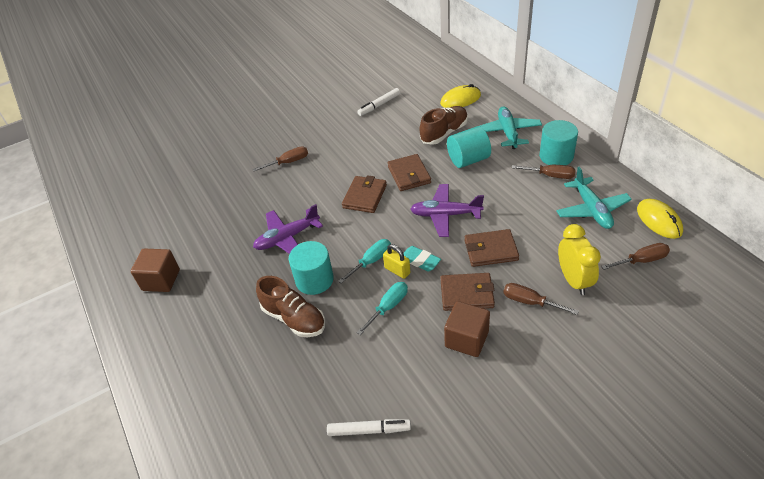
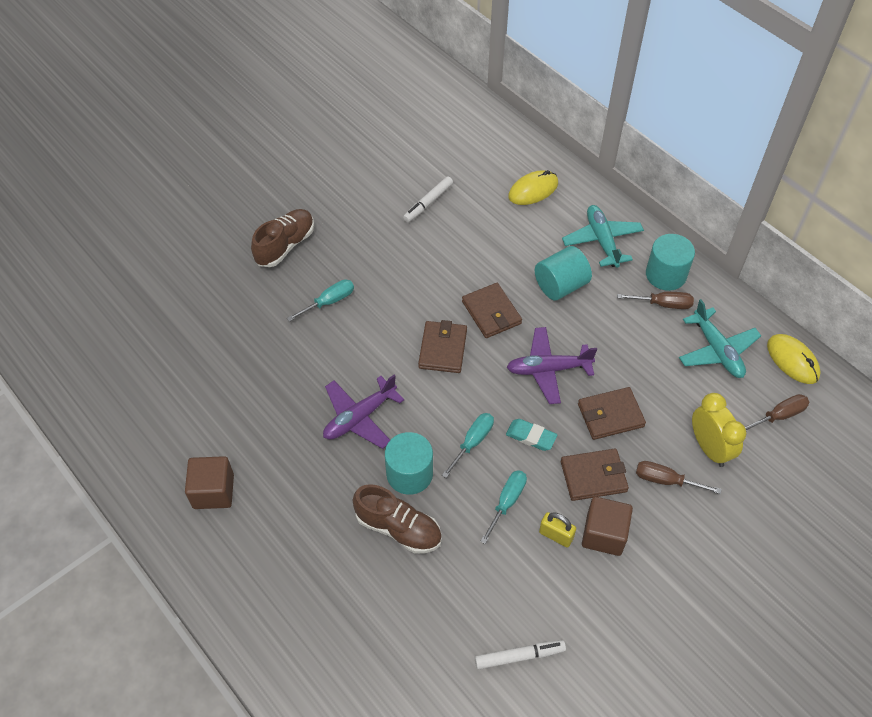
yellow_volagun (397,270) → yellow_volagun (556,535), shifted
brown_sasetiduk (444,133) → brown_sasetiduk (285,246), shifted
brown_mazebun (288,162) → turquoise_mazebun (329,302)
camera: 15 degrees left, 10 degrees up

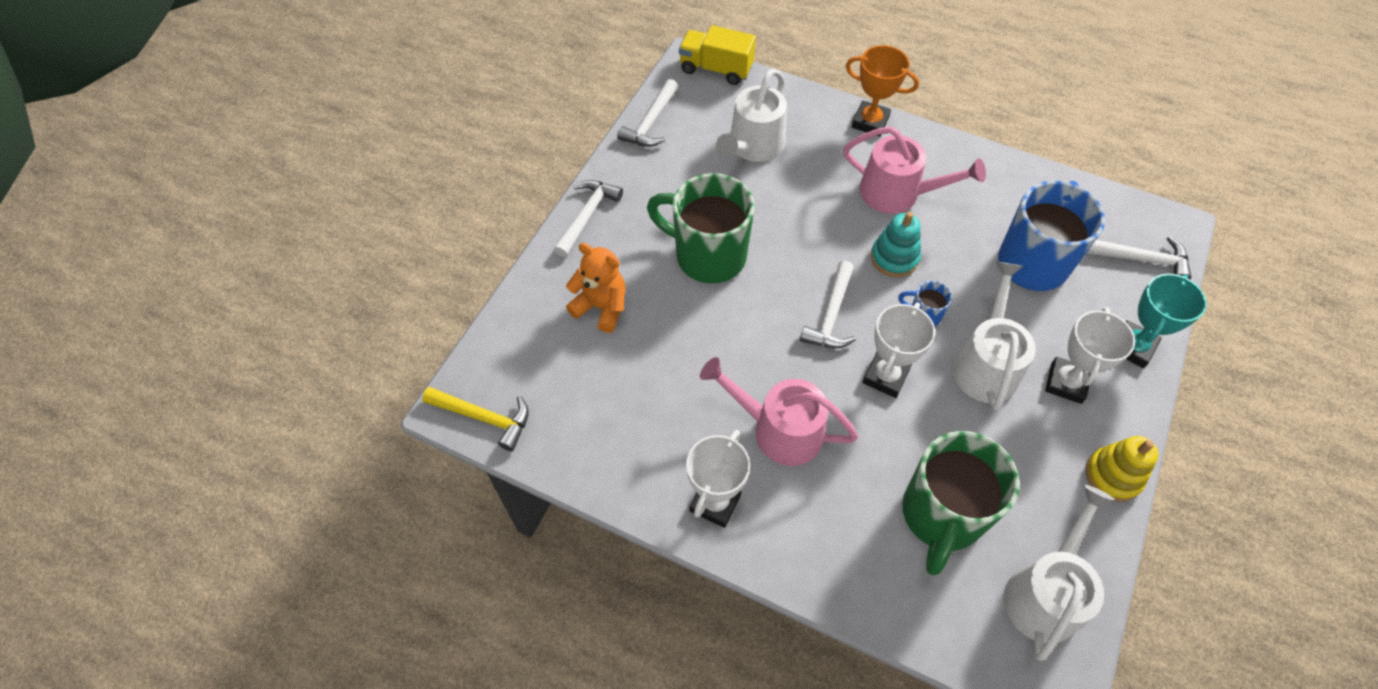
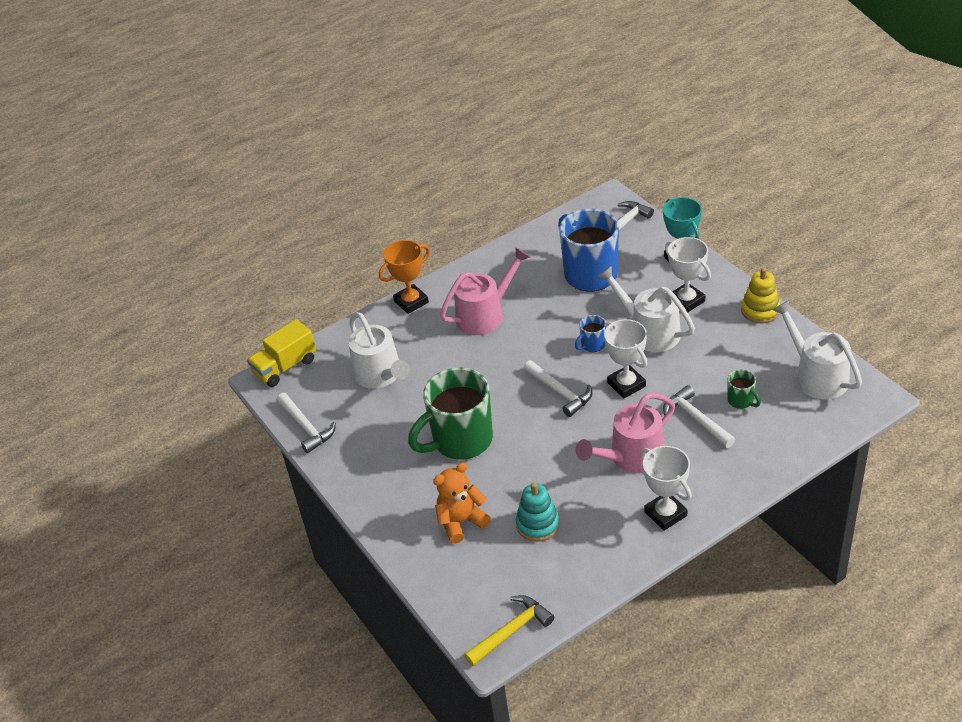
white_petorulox (587,216) → white_petorulox (696,419), shifted
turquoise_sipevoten (894,258) → turquoise_sipevoten (538,524), shifted
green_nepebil (941,515) → green_nepebil (741,401), x0.43
camera: 55 degrees left, 15 degrees down

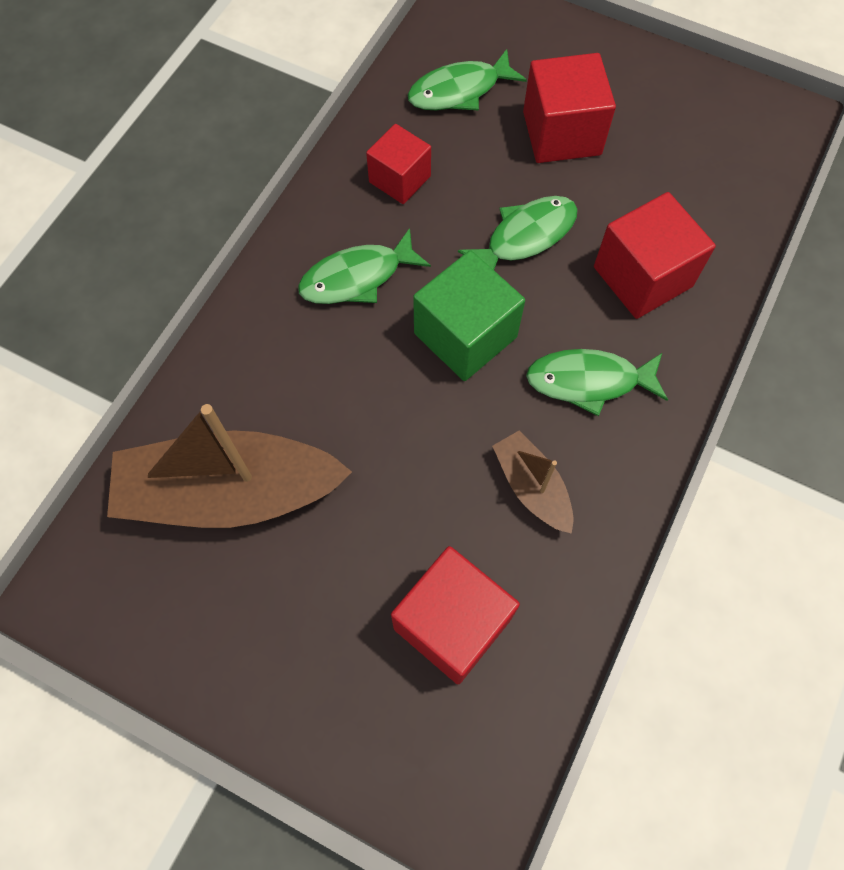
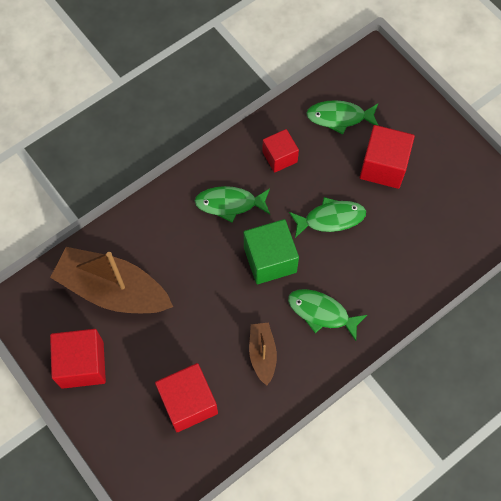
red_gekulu (642,277) → red_gekulu (82,364), shifted
camera: 25 degrees right, 0 degrees up

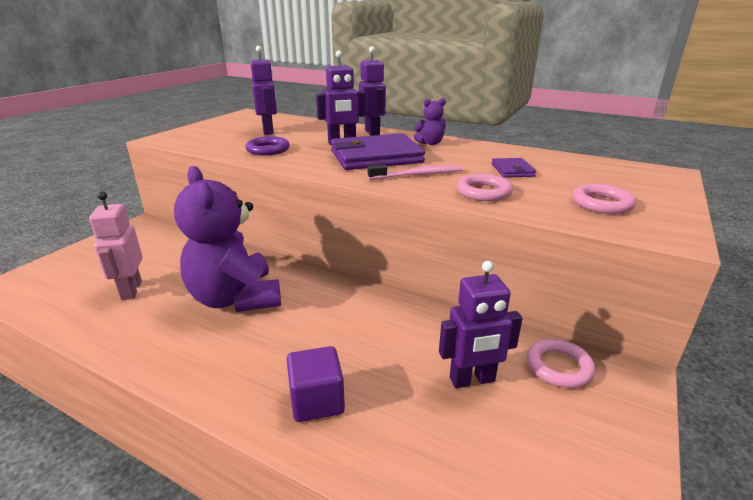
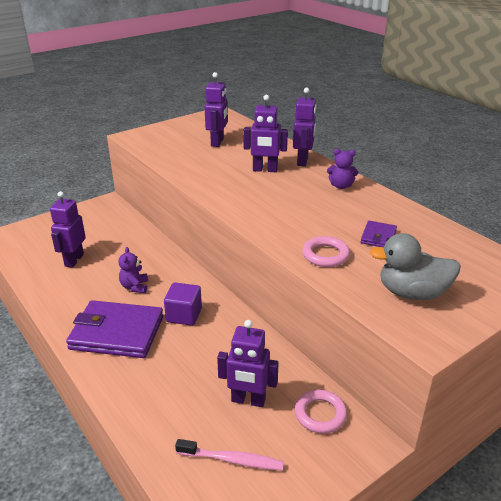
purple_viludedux (268,150) → -
purple_gekulu (317,401) → purple_gekulu (184,315), shifted
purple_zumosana (376,157) → purple_zumosana (117,332), shifted
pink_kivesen (418,175) → pink_kivesen (232,460), shifted
pink_viludedux (602,203) → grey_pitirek (412,293)
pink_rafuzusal (131,290) → purple_rafuzusal (74,260)
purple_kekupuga (236,299) → purple_kekupuga (135,287), x0.42
camera: 25 degrees right, 5 degrees up

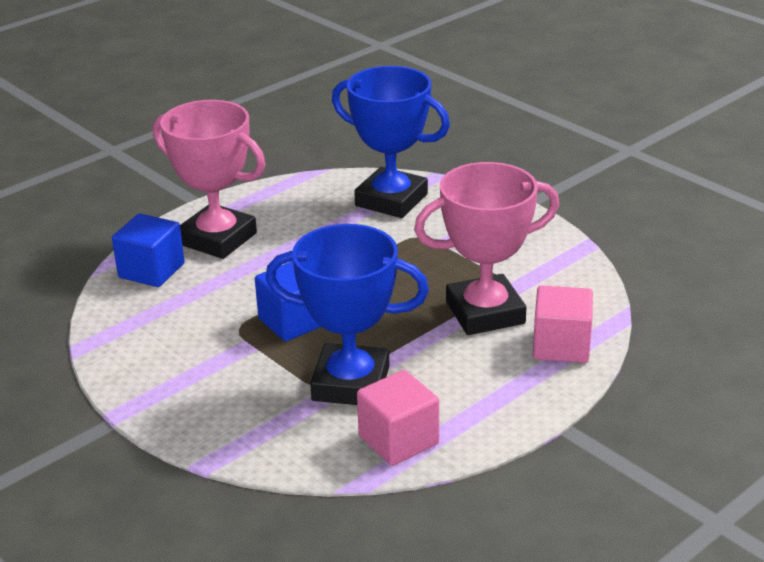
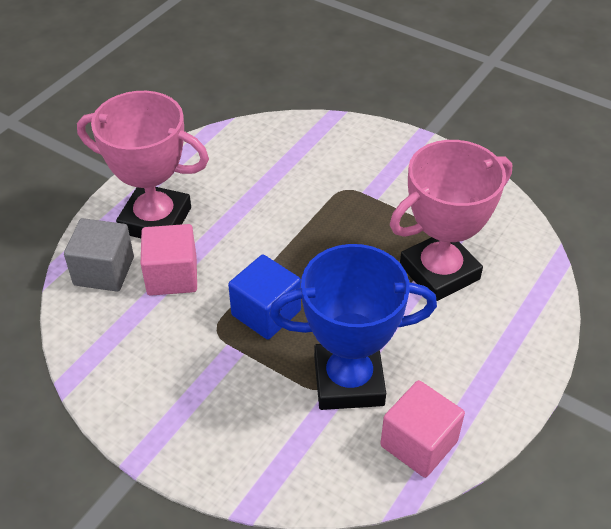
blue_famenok (391,200) → -
pink_gekulu (561,346) → pink_gekulu (172,276), shifted
blue_gekulu (151,271) → grey_gekulu (104,271)
camera: 15 degrees left, 15 degrees up

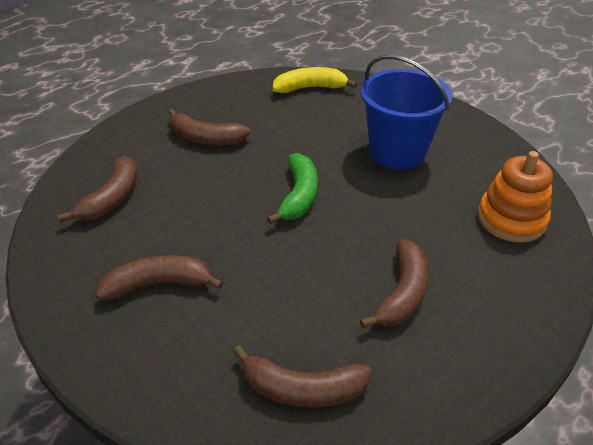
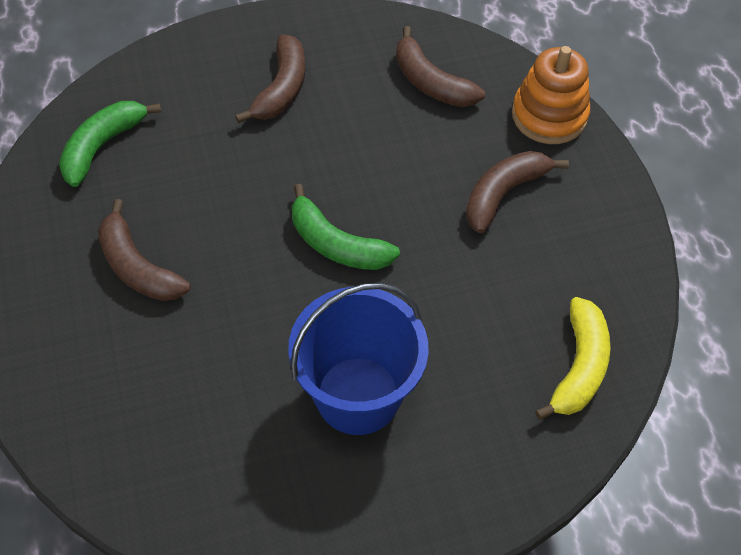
orange_sipevoten (511,219) → orange_sipevoten (549,115), shifted
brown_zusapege (302,389) → green_zusapege (102,146)
camera: 115 degrees right, 15 degrees up

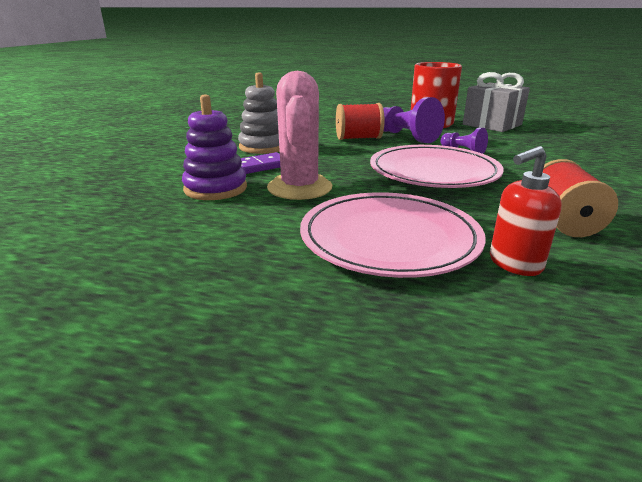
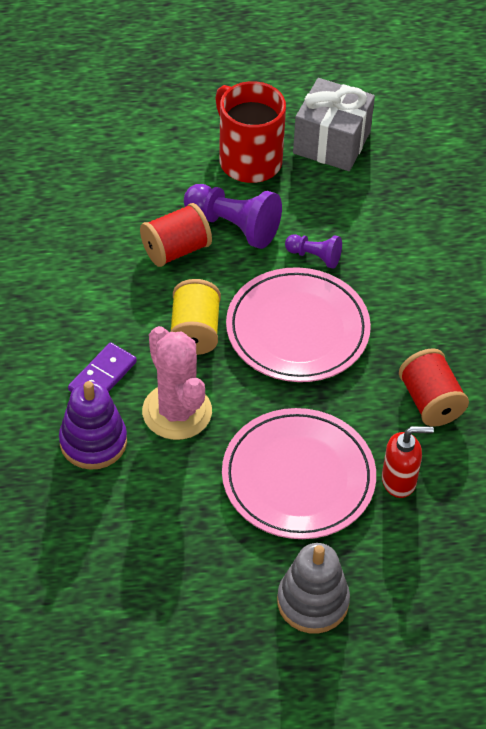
- → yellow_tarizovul (195,331)
grey_sipevoten (263,147) → grey_sipevoten (312,602), shifted
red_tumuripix (514,264) → red_tumuripix (399,481), 135 degrees counterclockwise
camera: 25 degrees left, 25 degrees up

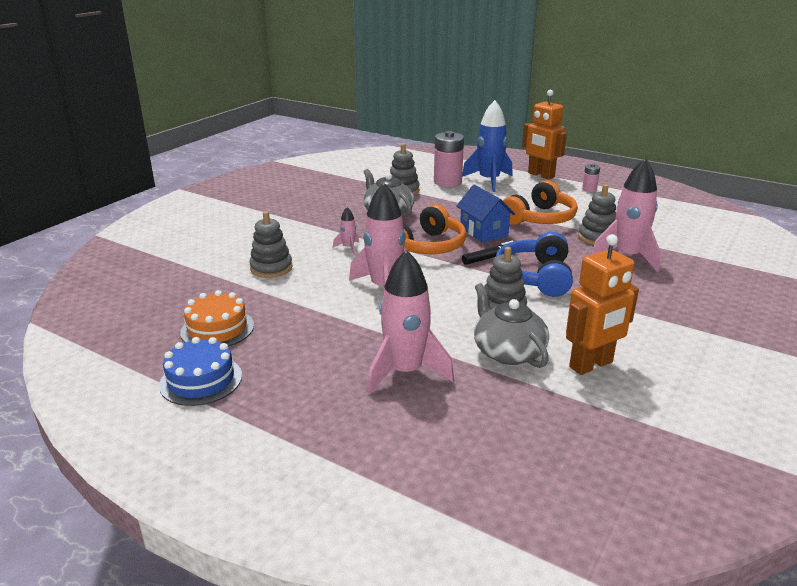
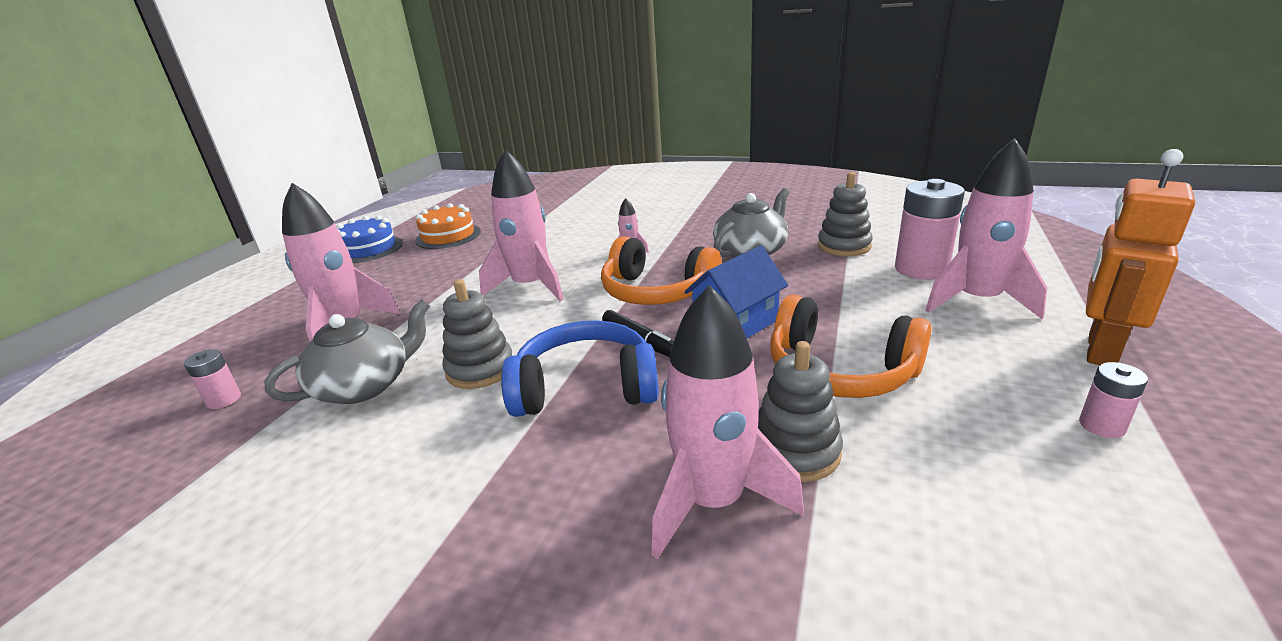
grey_sipevoten (271,268) → -
orange_rafuzusal (591,365) → -
- → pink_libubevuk (224,400)
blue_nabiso (489,181) → pink_nabiso (977,300)
camera: 80 degrees right, 0 degrees up

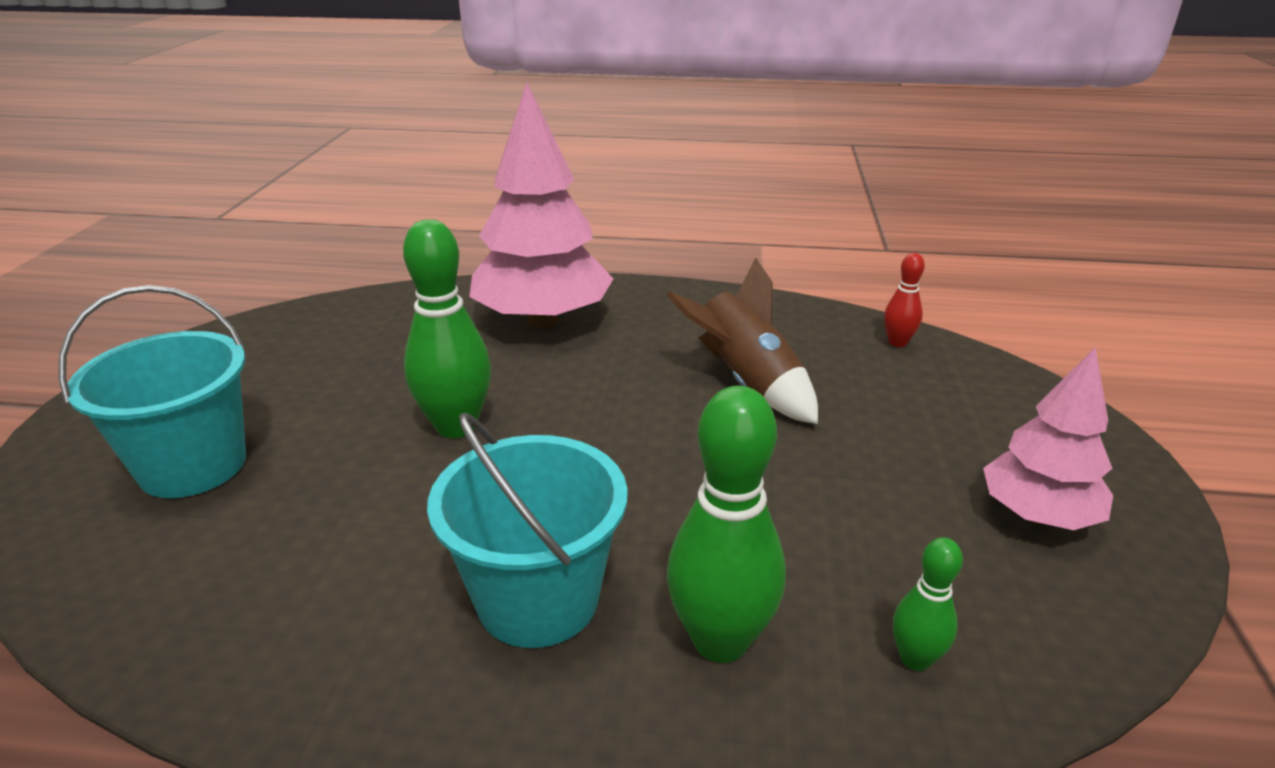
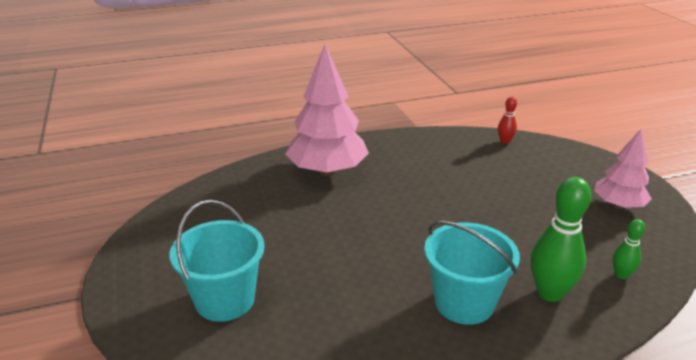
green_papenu (456,426) → -
brown_nabiso (747,382) → -
camera: 25 degrees left, 0 degrees up

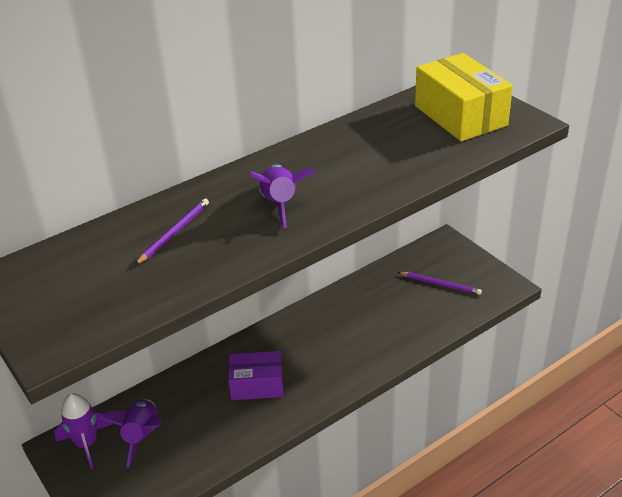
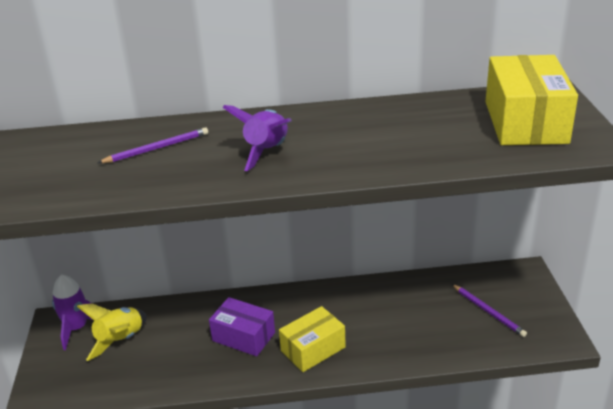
- → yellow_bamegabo (313,349)
purple_nabiso (142,436) → yellow_nabiso (120,340)
camera: 30 degrees right, 5 degrees down

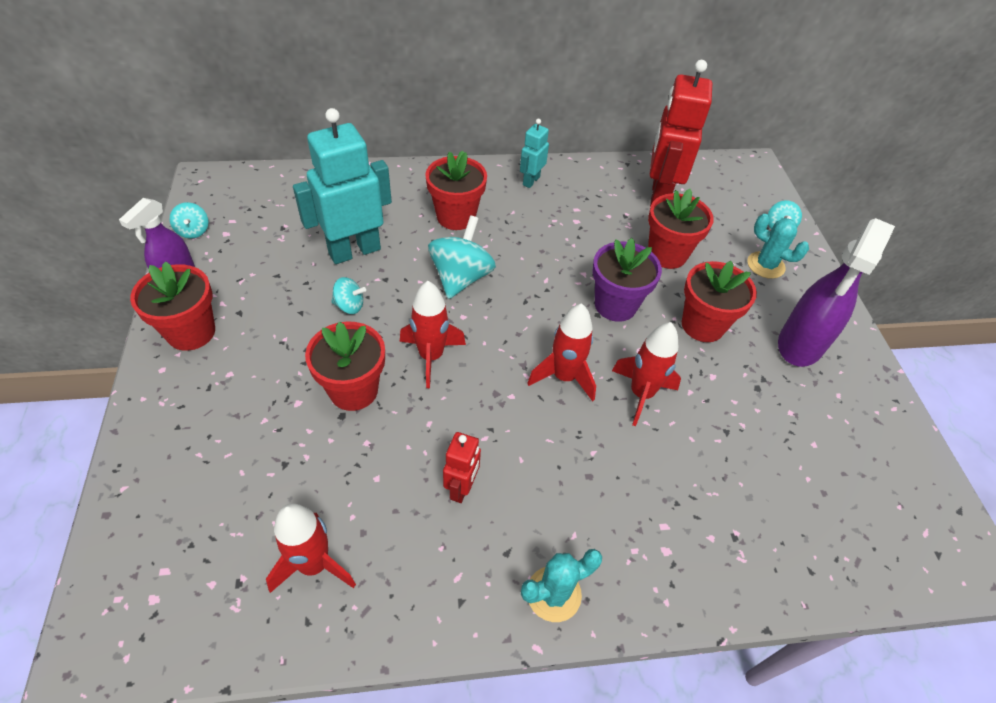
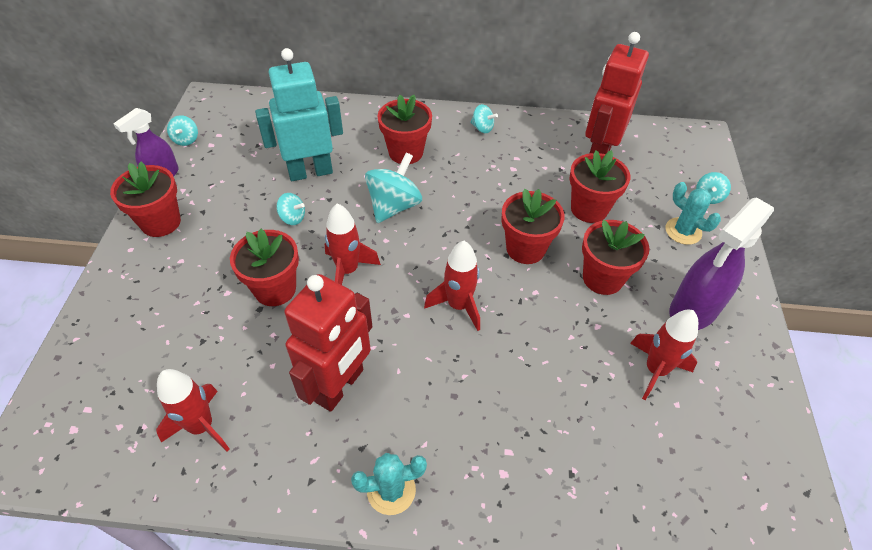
red_nabiso (641,394) → red_nabiso (655,370), shifted
turquoise_rafuzusal (531,181) → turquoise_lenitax (482,128)
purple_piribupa (615,305) → red_piribupa (525,249)
red_rafuzusal (462,488) → red_rafuzusal (340,386), x2.00
camera: 15 degrees right, 0 degrees up

